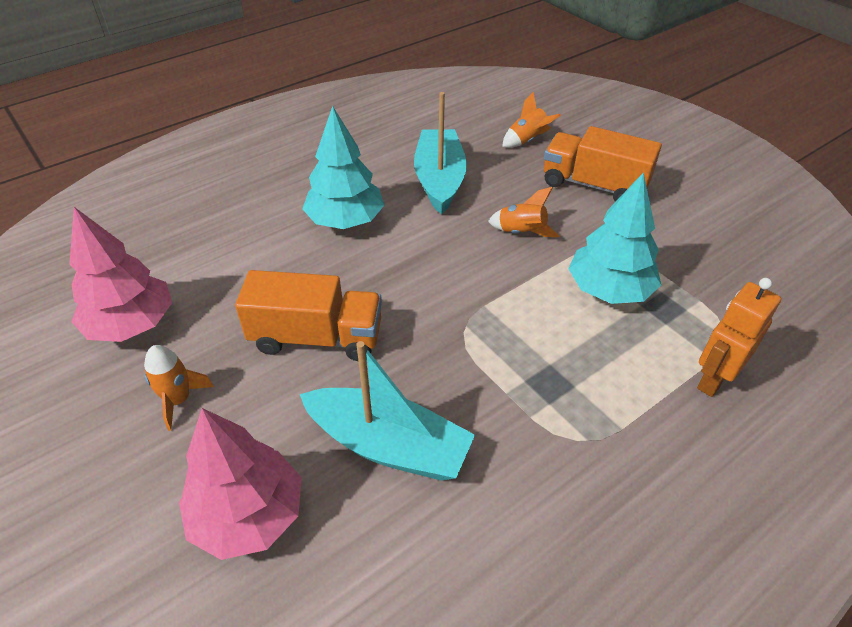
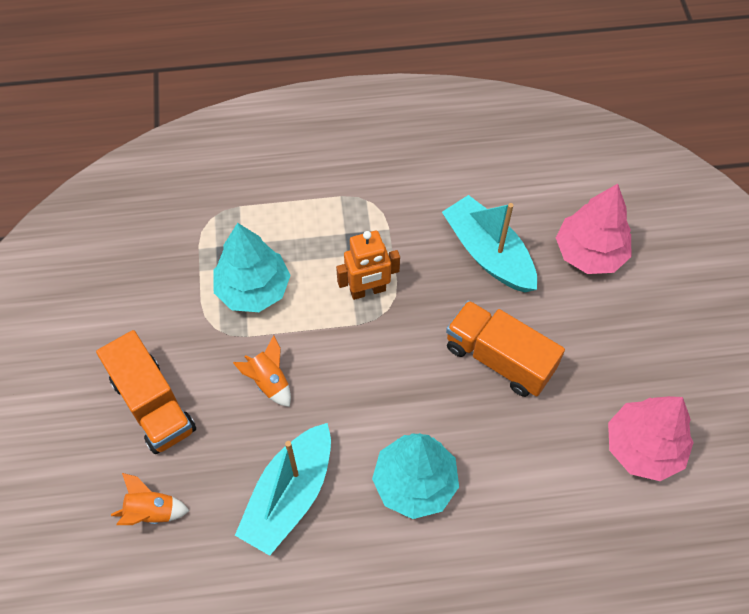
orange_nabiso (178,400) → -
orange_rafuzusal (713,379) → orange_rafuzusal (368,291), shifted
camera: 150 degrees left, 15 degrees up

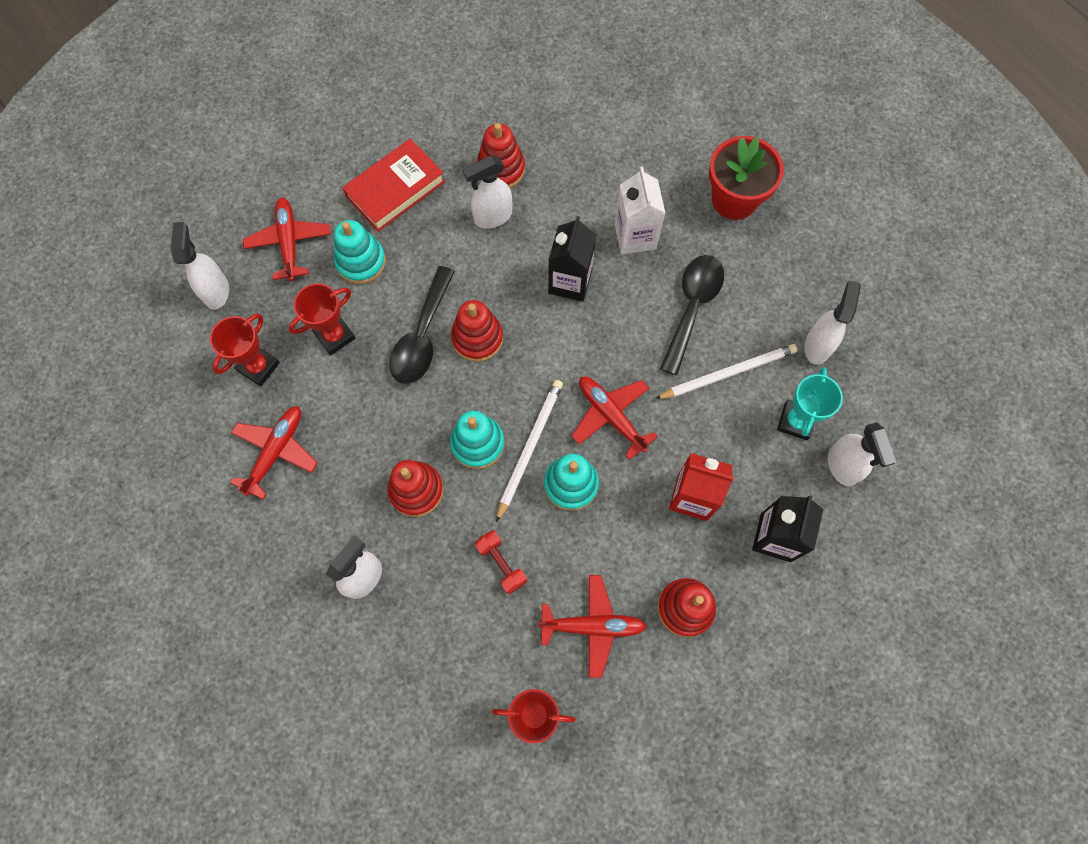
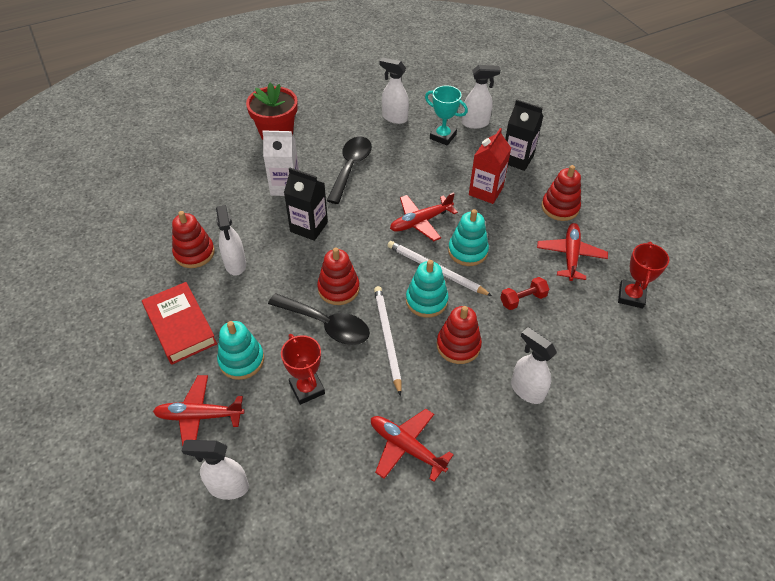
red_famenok (258,367) → -
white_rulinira (728,373) → white_rulinira (387,338), shifted
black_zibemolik (692,308) → black_zibemolik (350,168), 75 degrees clockwise
camera: 80 degrees left, 20 degrees down

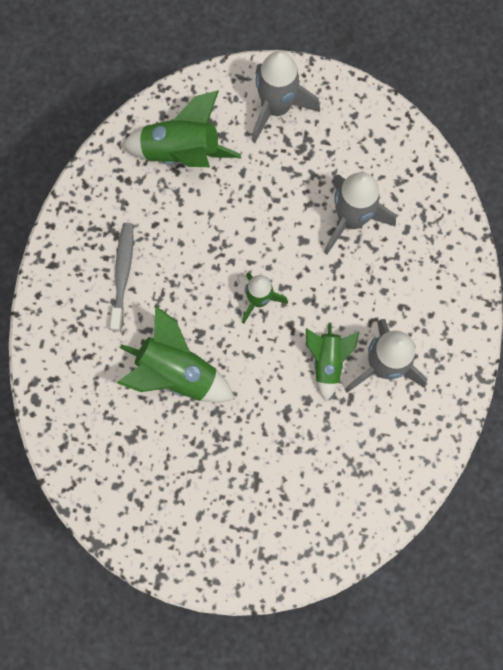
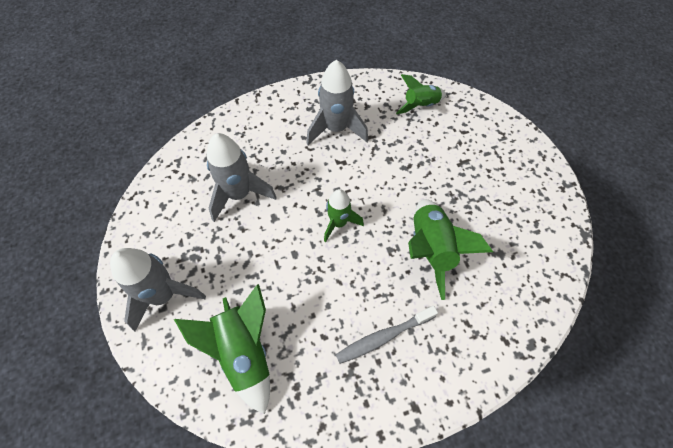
green_nabiso (327,362) → green_nabiso (420,105), shifted
camera: 120 degrees left, 15 degrees down

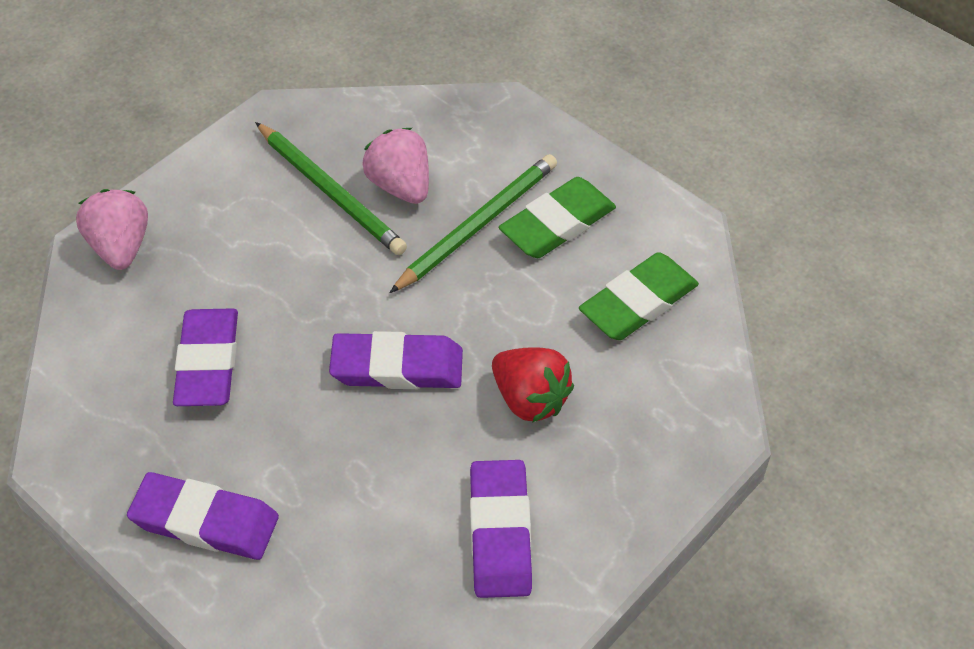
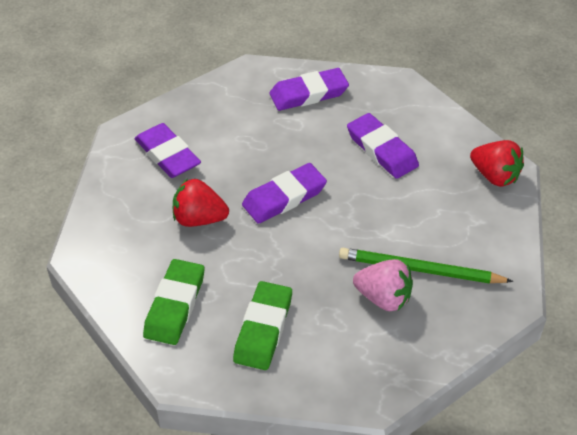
green_rulinira (477,225) → -
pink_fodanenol (120,246) → red_fodanenol (494,176)
camera: 145 degrees right, 5 degrees down

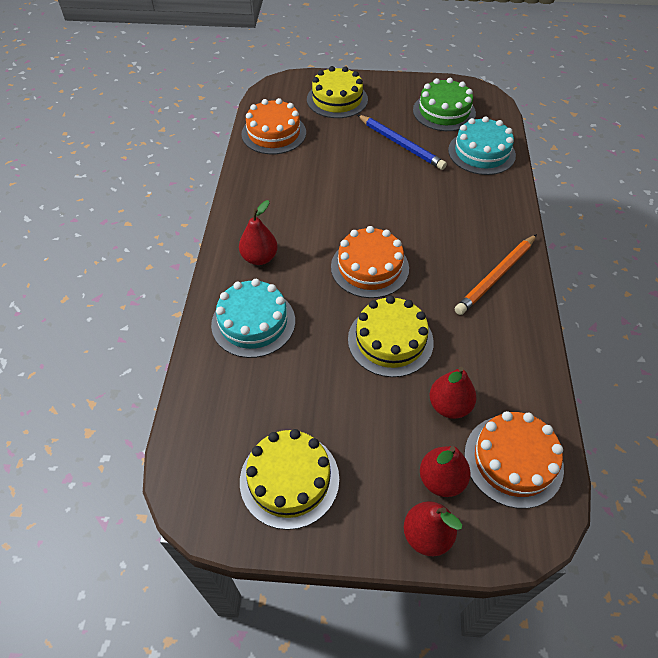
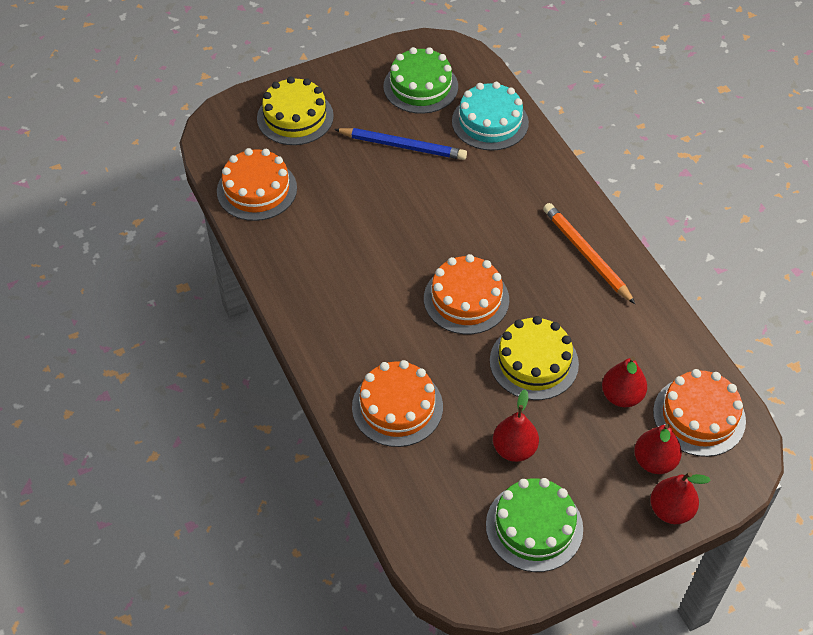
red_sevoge (259,258) → red_sevoge (514,449), shifted
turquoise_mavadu (253,322) → orange_mavadu (397,407)
yellow_mavadu (289,479) → green_mavadu (534,526)
orange_rulinira (496,276) → orange_rulinira (586,254), 135 degrees clockwise
camera: 30 degrees left, 0 degrees up

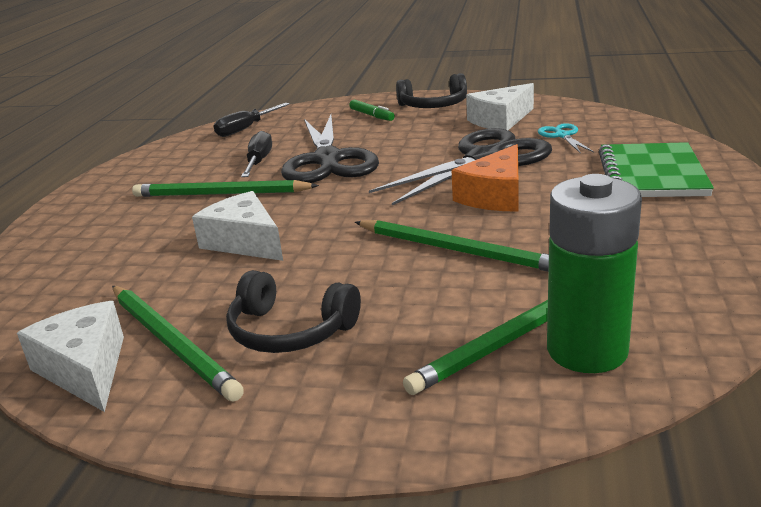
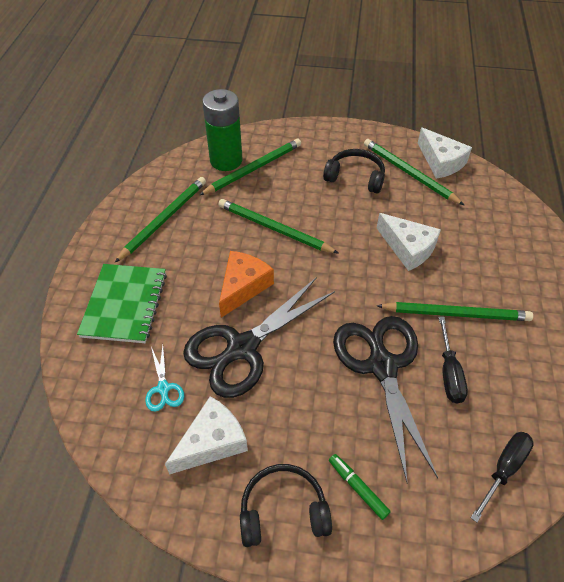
- → green_rulinira (163,220)
camera: 175 degrees right, 25 degrees up

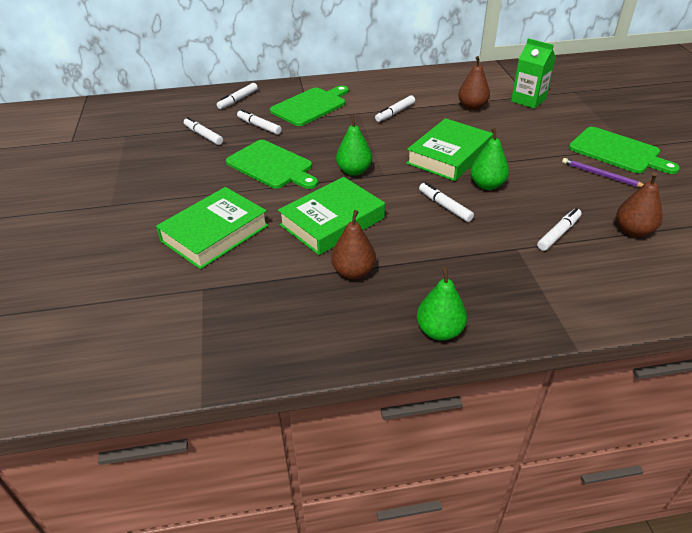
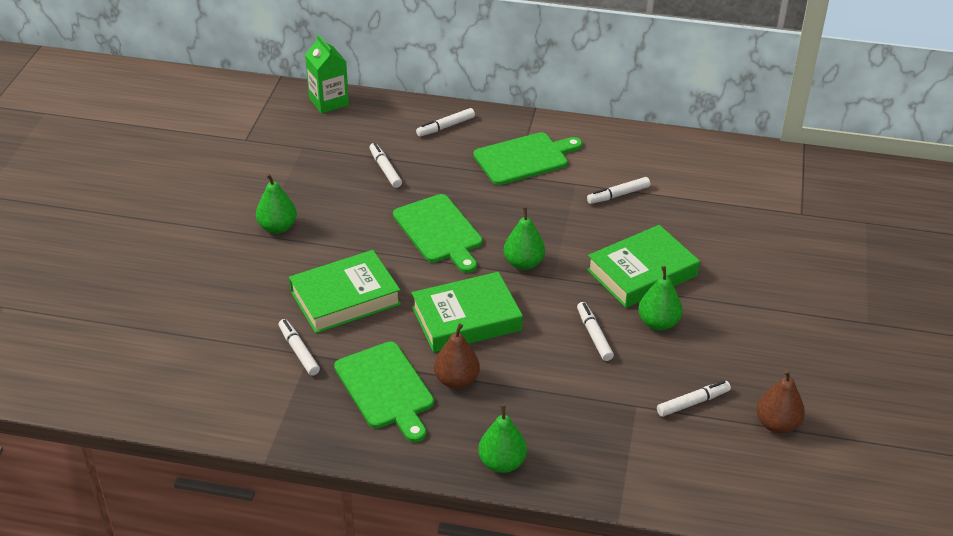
brown_sevoge (472,107) → -
purple_rulinira (601,175) → -
- → green_sevoge (277,227)
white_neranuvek (259,126) → white_neranuvek (299,351), shifted
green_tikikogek (528,100) → green_tikikogek (329,102), shifted
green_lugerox (617,152) → green_lugerox (386,389), shifted
camera: 20 degrees right, 0 degrees up

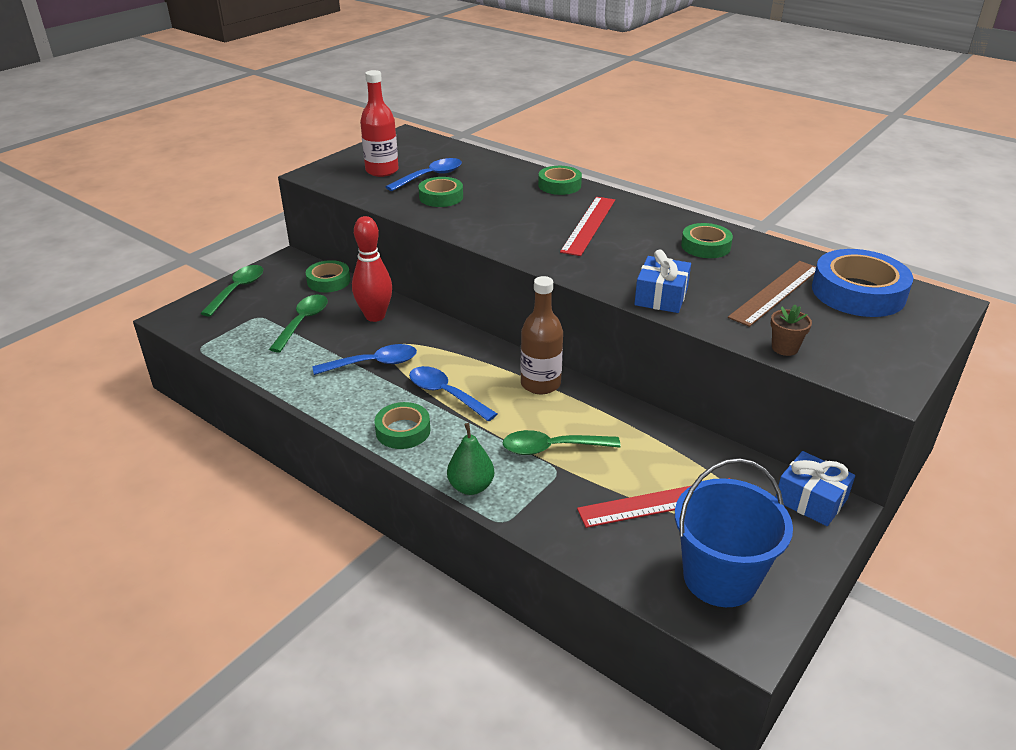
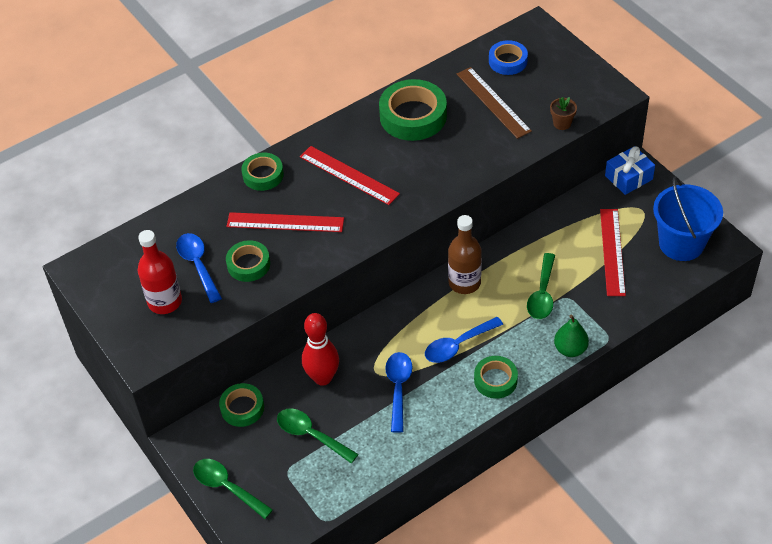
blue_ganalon (661,297) → -
- → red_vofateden (285,222)
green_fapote (705,246) → green_fapote (413,116), x1.69
blue_fapote (858,292) → blue_fapote (508,61), x0.59
camera: 70 degrees left, 15 degrees up

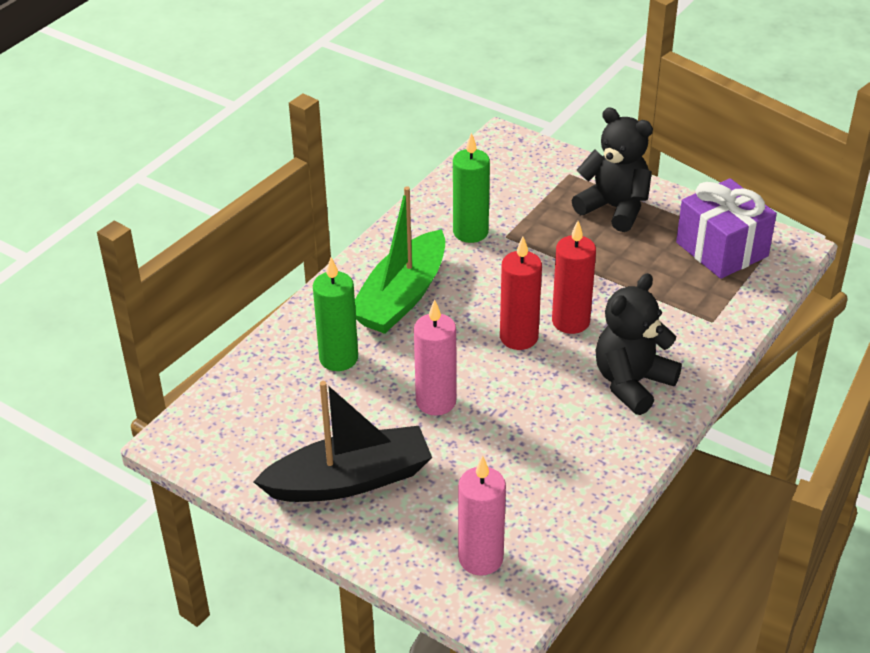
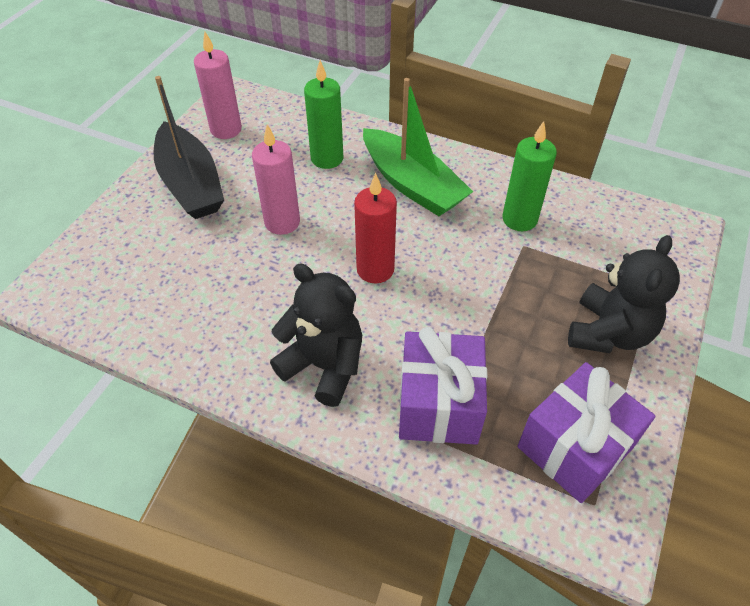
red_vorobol (570,321) → -
- → purple_ganalon (438,404)
pink_vorobol (480,558) → pink_vorobol (226,129), shifted
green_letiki (401,297) → green_letiki (412,184), 150 degrees counterclockwise
camera: 80 degrees right, 10 degrees up

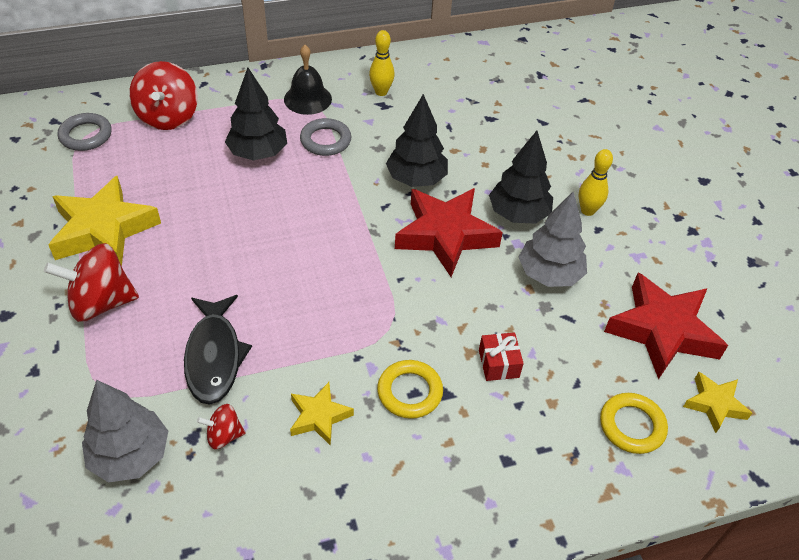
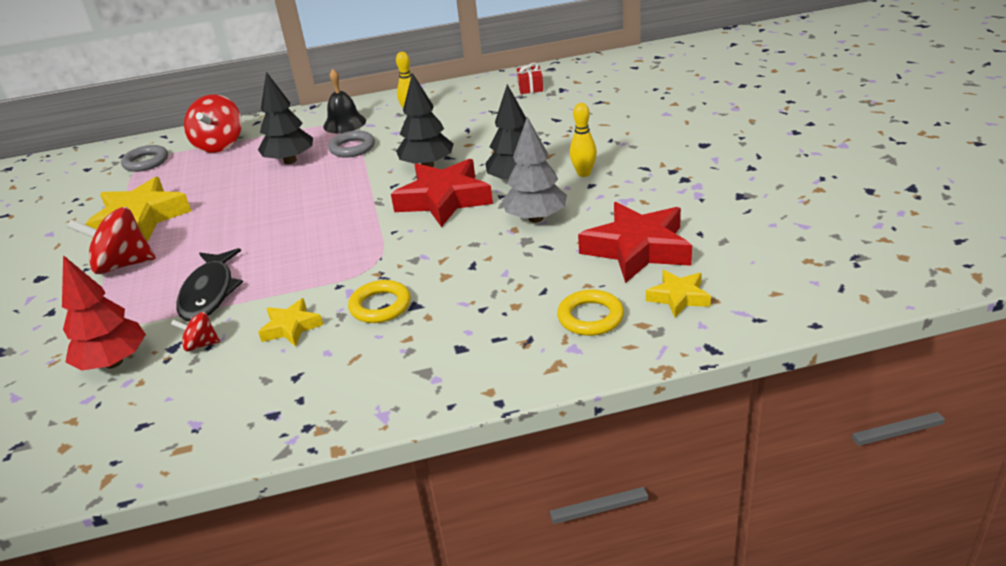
red_ganalon (498,364) → red_ganalon (530,88), shifted
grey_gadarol (130,455) → red_gadarol (114,362)
camera: 10 degrees right, 15 degrees down

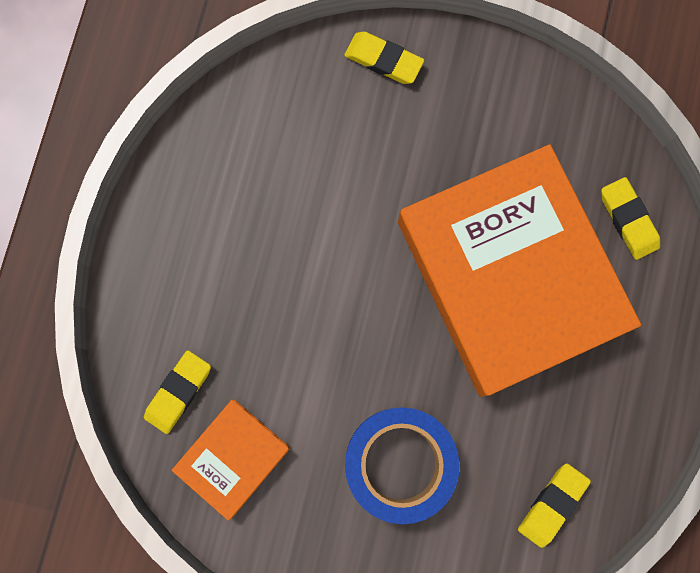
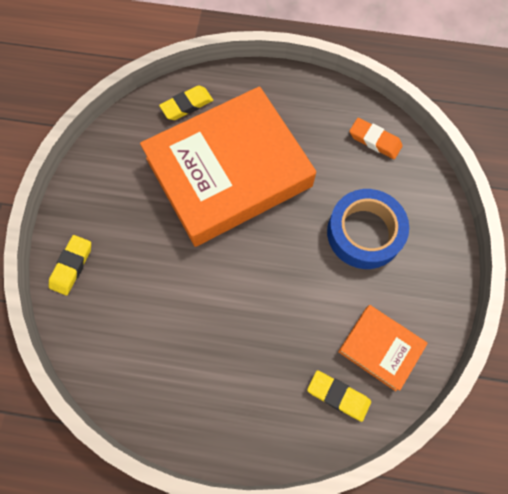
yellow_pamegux (552,504) → orange_pamegux (375,140)
camera: 95 degrees left, 10 degrees down

